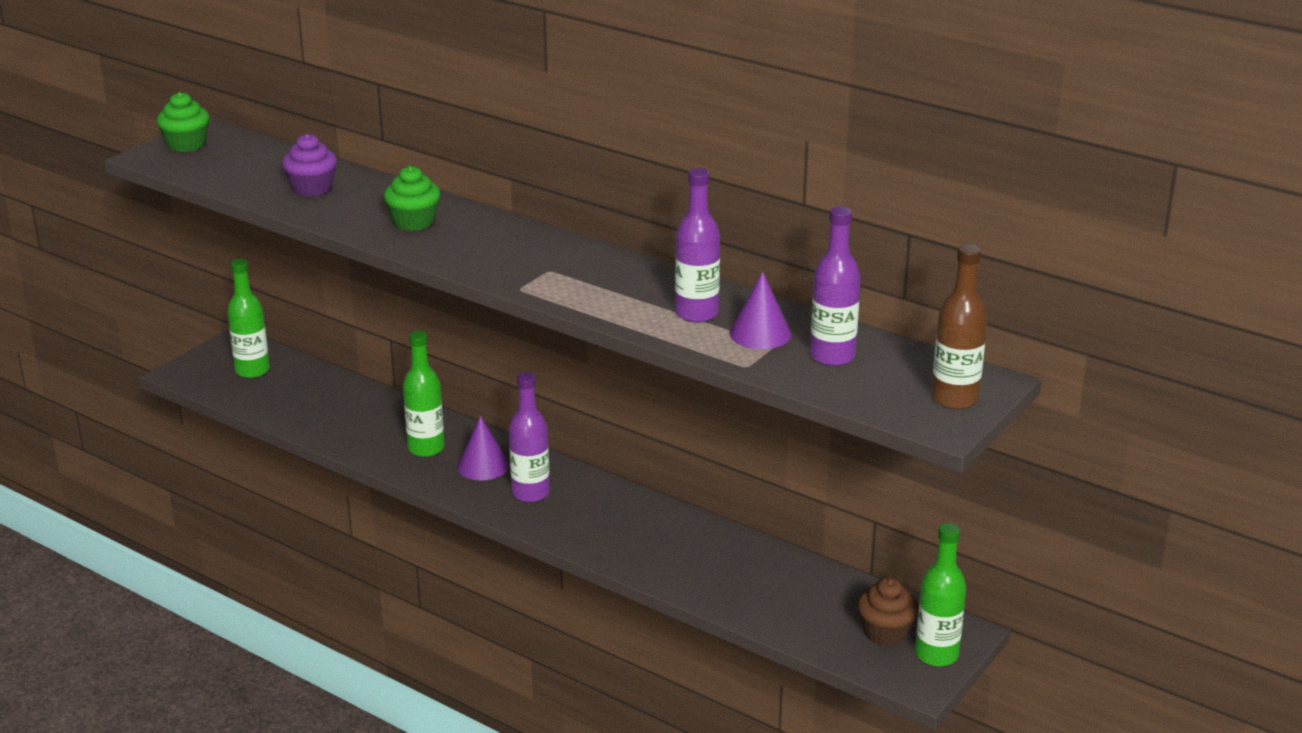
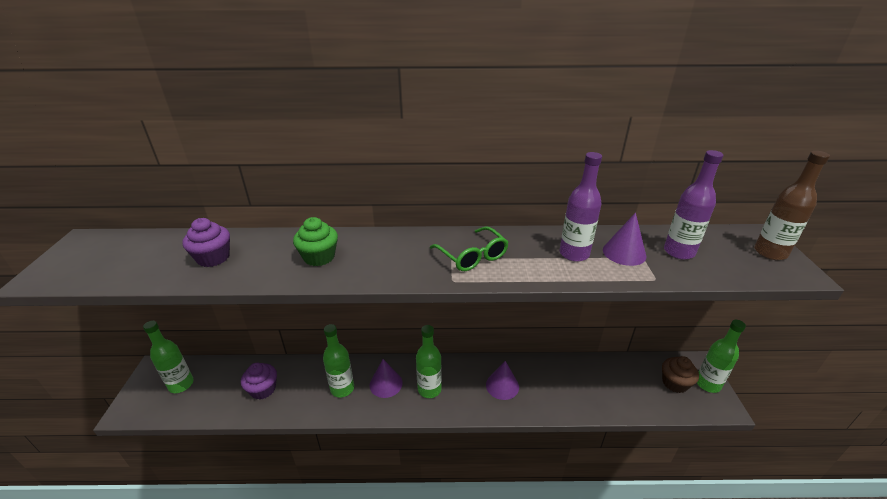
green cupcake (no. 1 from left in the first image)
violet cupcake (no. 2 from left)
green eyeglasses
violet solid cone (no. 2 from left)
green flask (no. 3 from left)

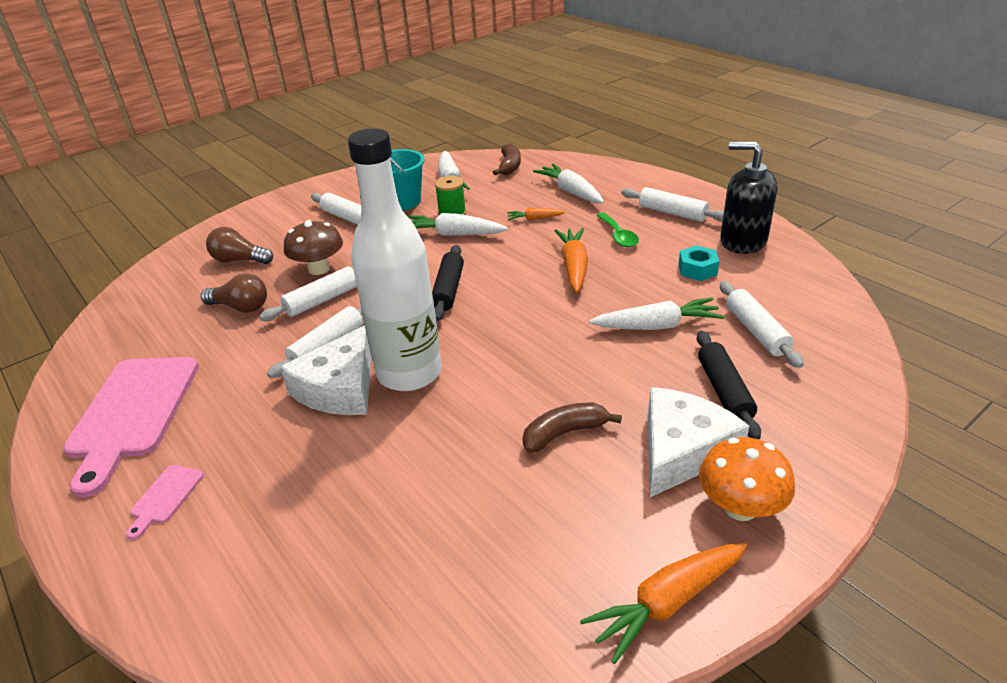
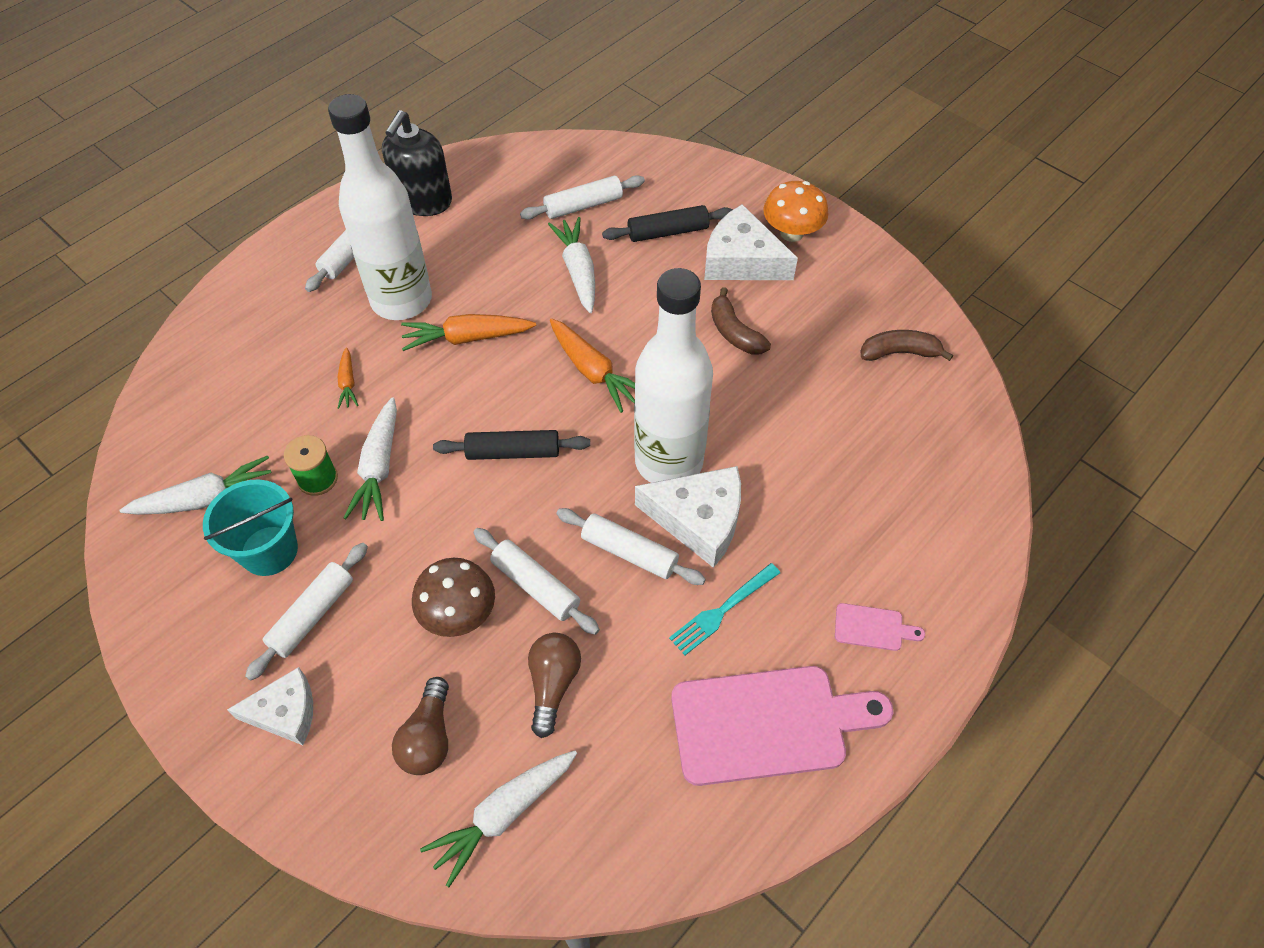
aqua nut
snow-white piece of cheese (no. 1 from left)
aqua table fork
brown toy banana (no. 2 from left)
snow-white toy carrot (no. 3 from left)
orange-coloured toy carrot (no. 3 from left)
snow-white flask (no. 1 from left)

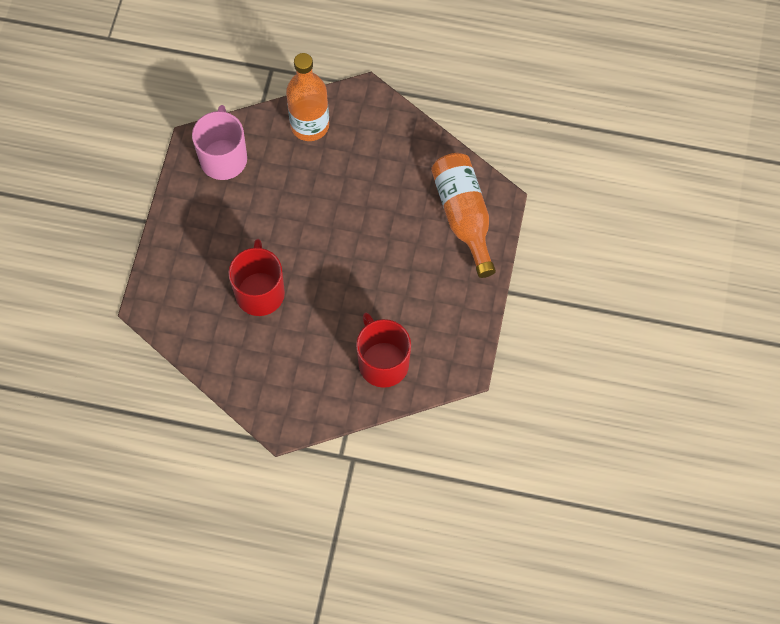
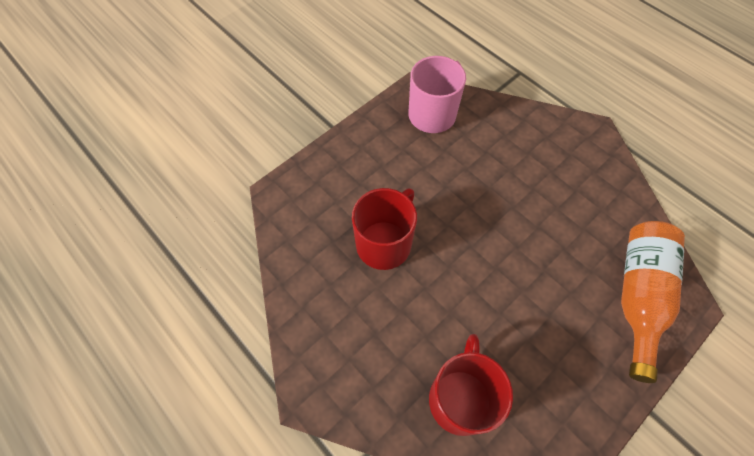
orange-coloured flask (no. 1 from left in the first image)

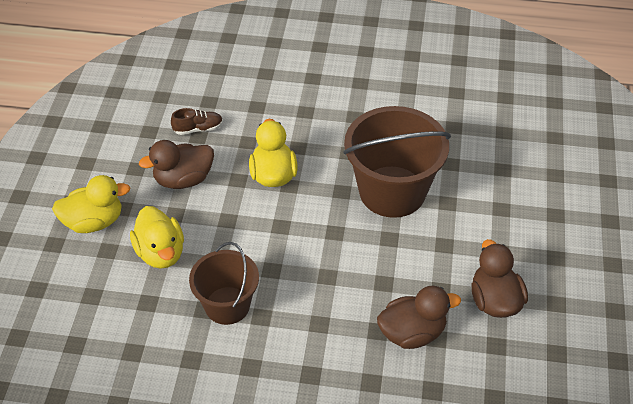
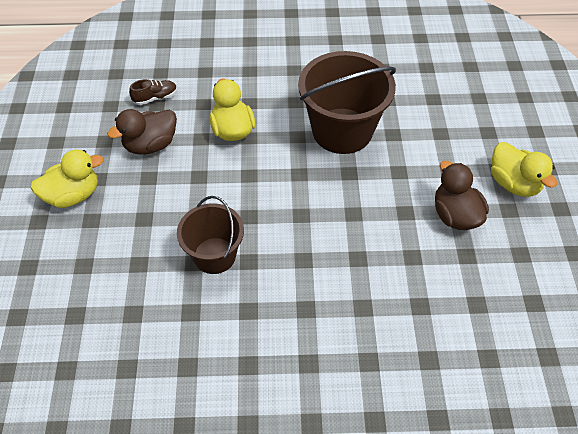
brown rubber duck (no. 2 from left in the first image)
golden rubber duck (no. 3 from left)

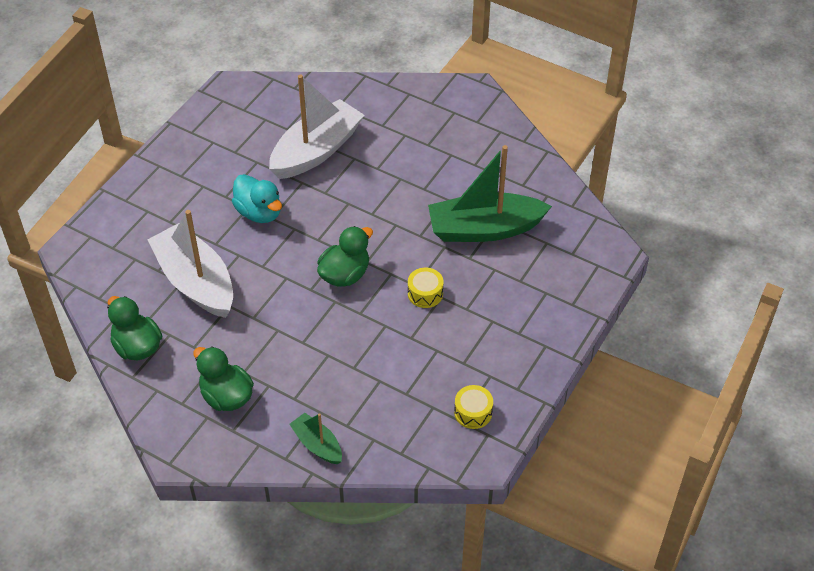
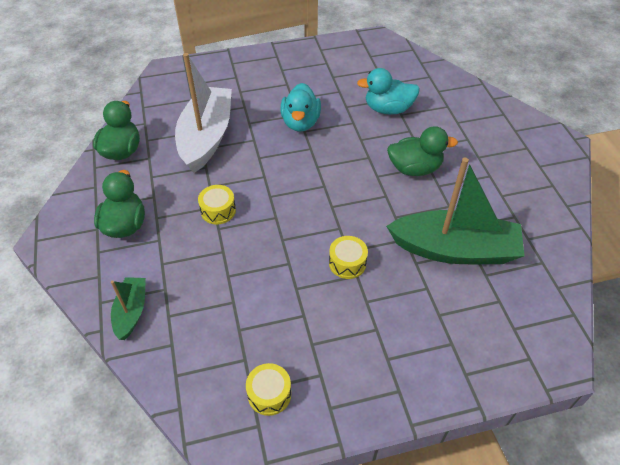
golden toy drum (no. 1 from left)
green rubber duck (no. 3 from left)
aqua rubber duck (no. 2 from left)
green boat (no. 2 from left)

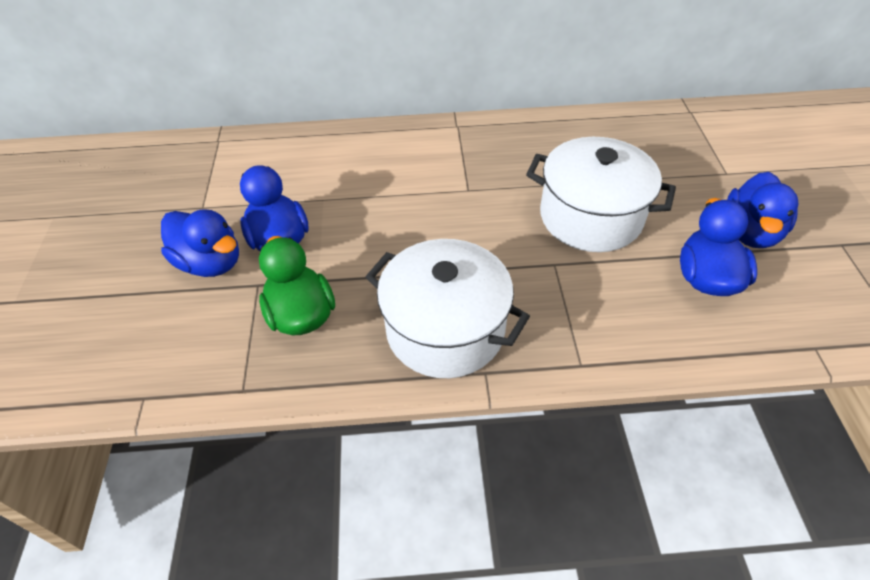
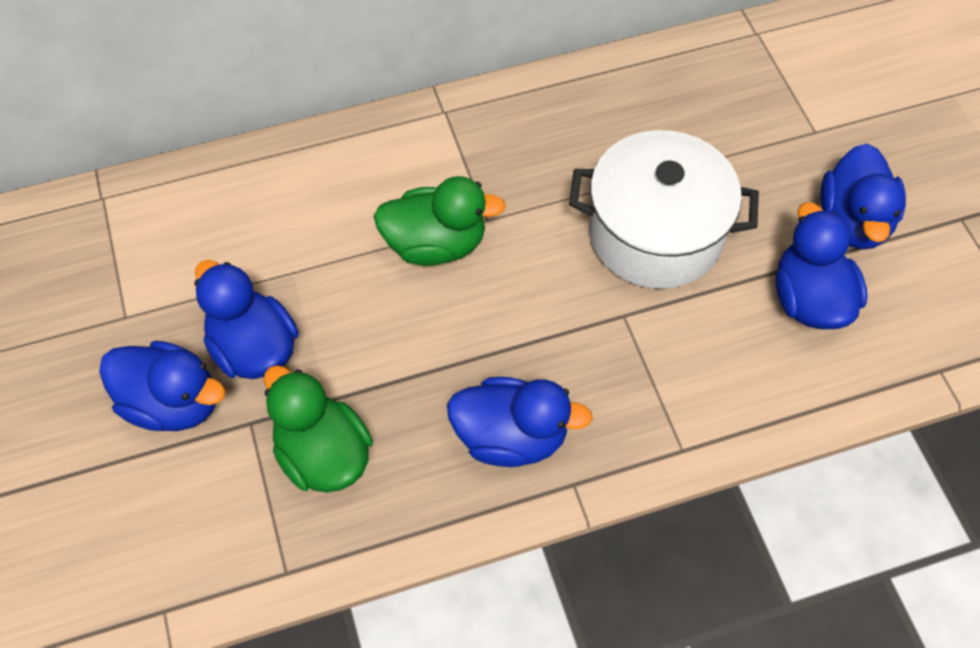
green rubber duck (no. 2 from left)
cobalt rubber duck (no. 3 from left)

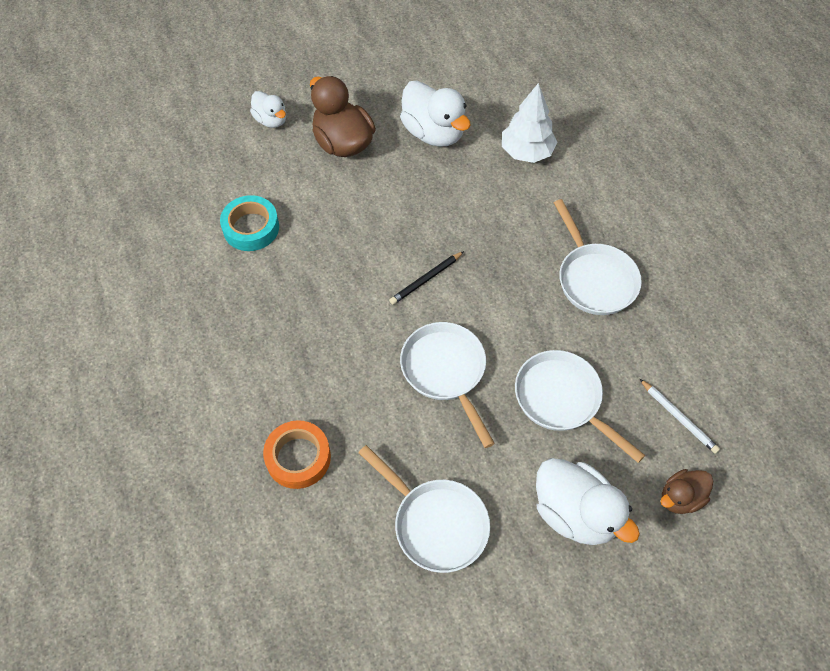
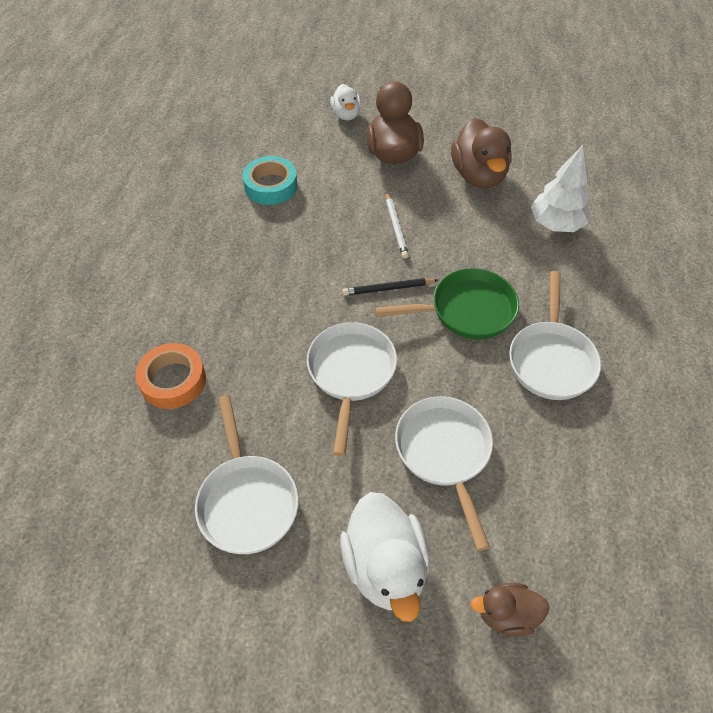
green frying pan
snow-white lead pencil
brown rubber duck (no. 2 from left)

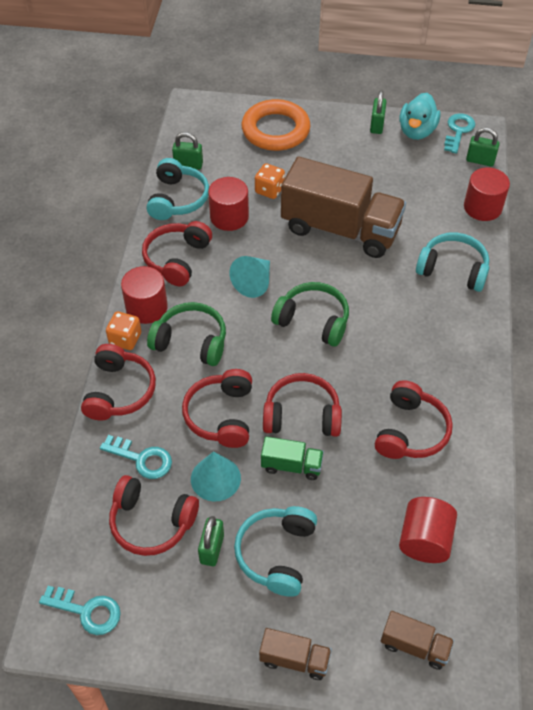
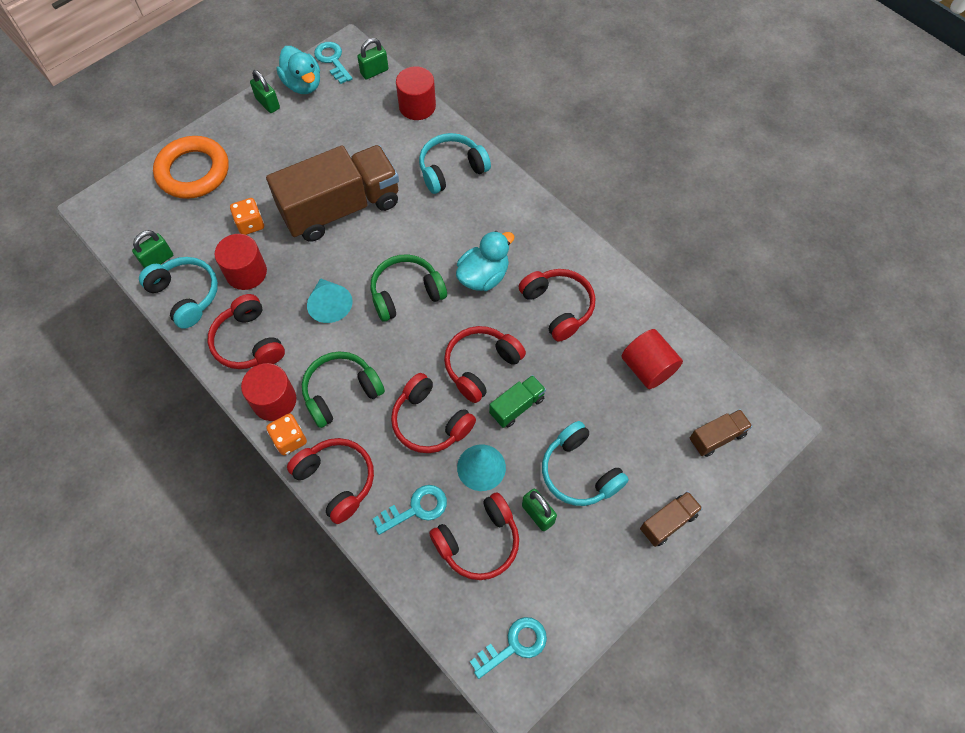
aqua rubber duck (no. 2 from left)

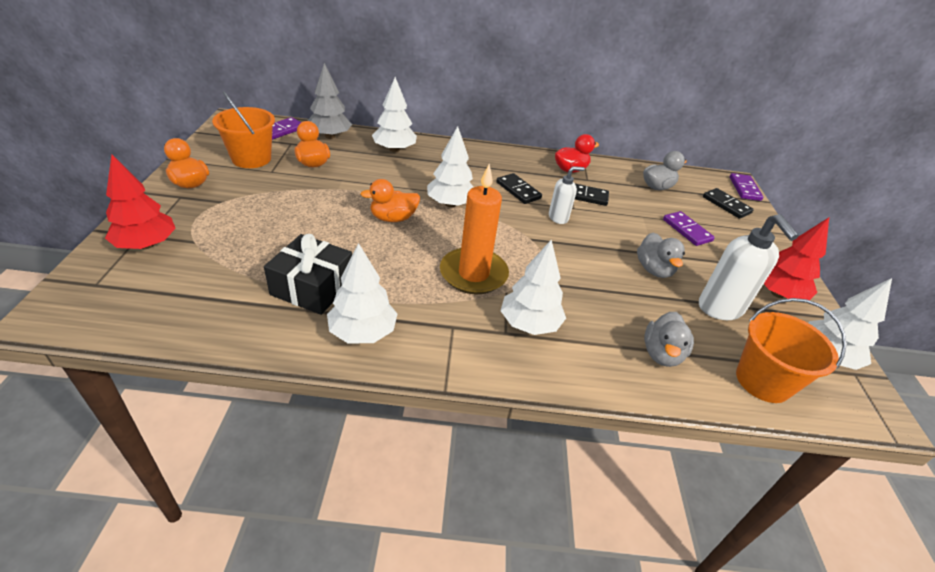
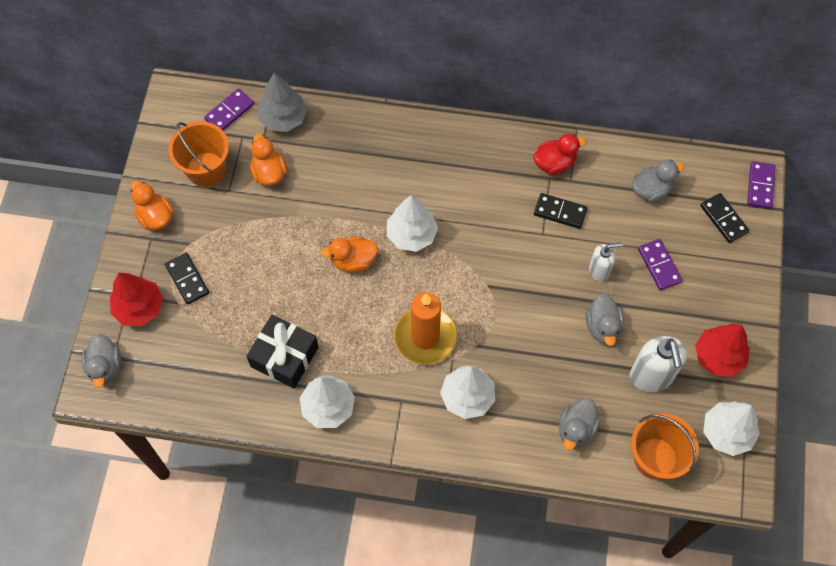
snow-white tree (no. 2 from left in the first image)
ash-grey rubber duck (no. 1 from left)
ebony domino piece (no. 1 from left)
snow-white pump bottle (no. 1 from left)

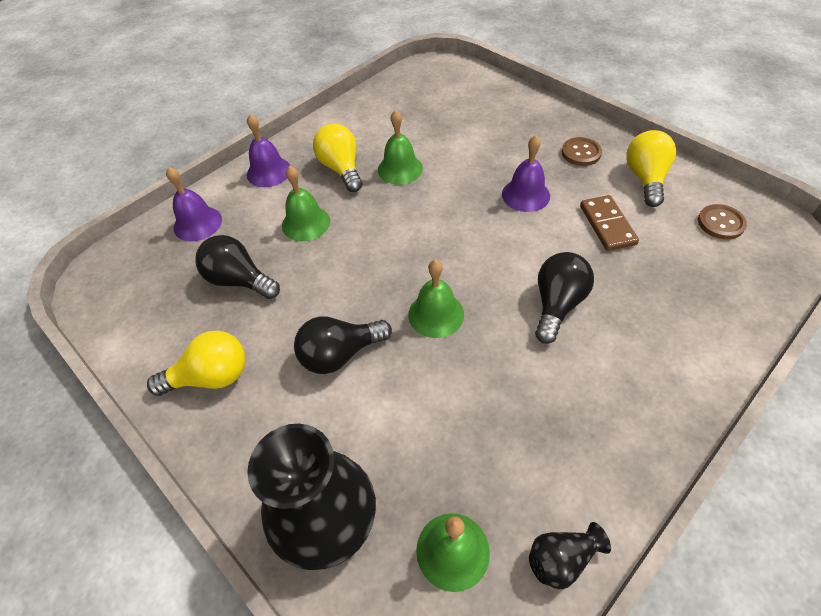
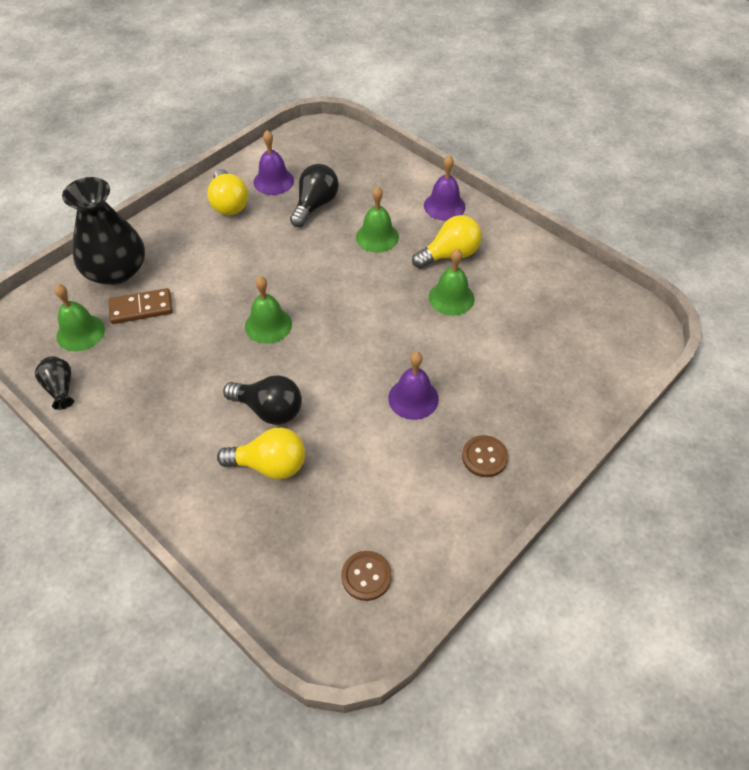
ebony bulb (no. 2 from left in the first image)
violet school bell (no. 1 from left)
brown domino piece
golden bulb (no. 2 from left)

